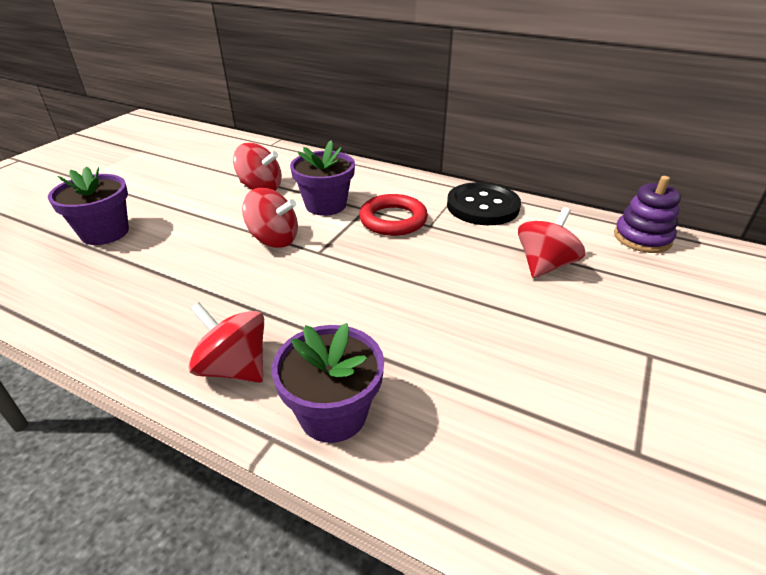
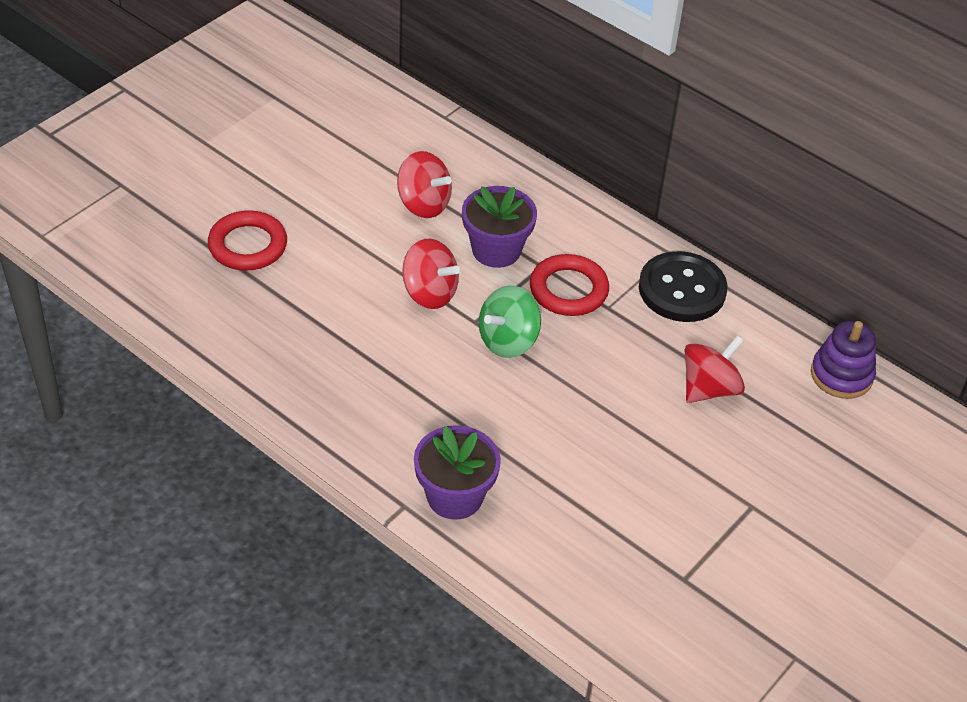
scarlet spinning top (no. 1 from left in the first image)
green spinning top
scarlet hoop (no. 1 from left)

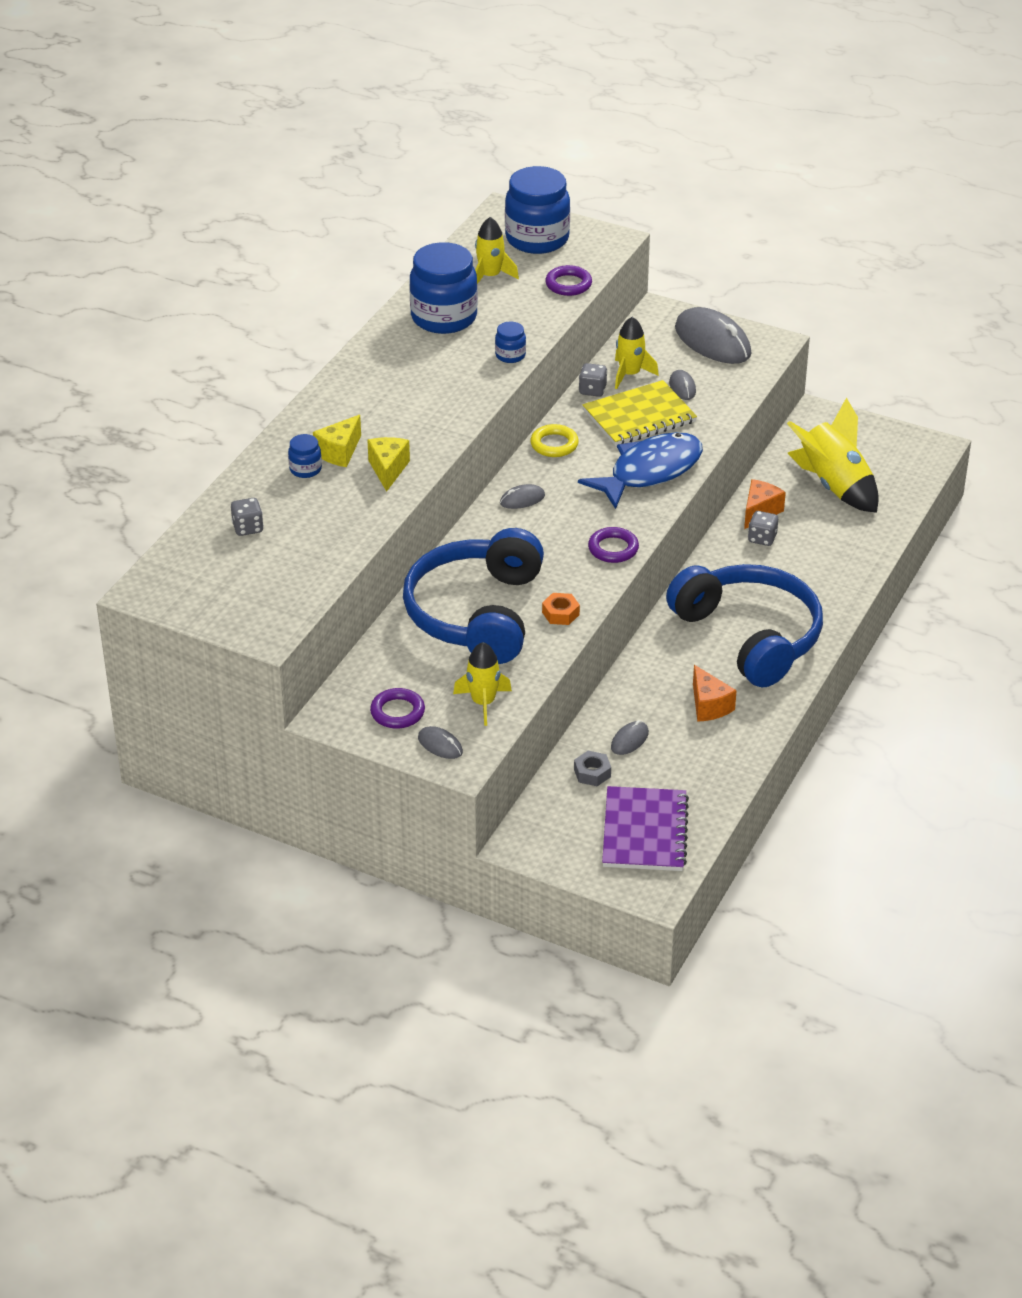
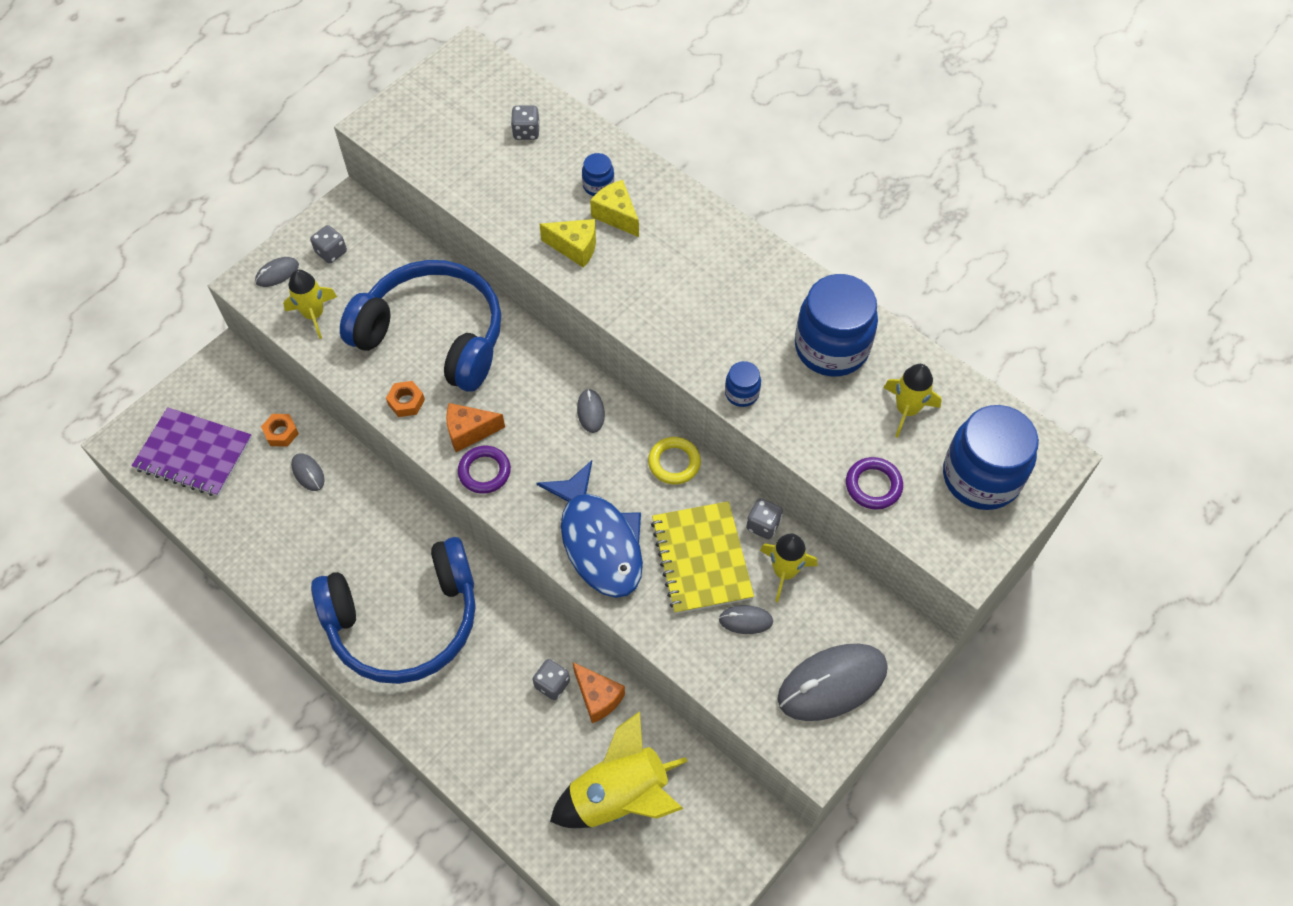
orange-coloured piece of cheese (no. 1 from left)
ash-grey game die (no. 1 from left)
orange-coloured nut (no. 1 from left)

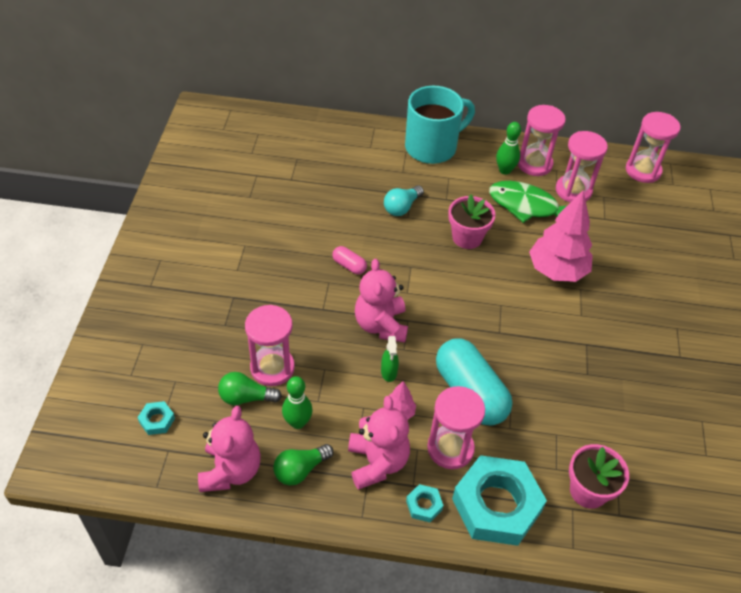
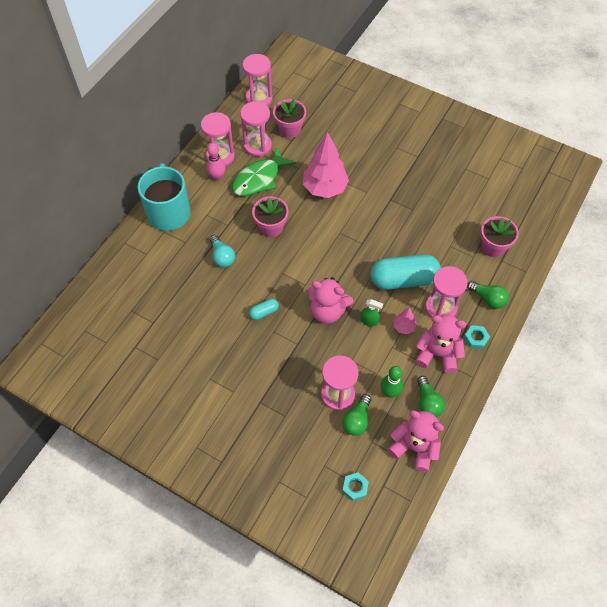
rosy plant pot (no. 2 from left)
green bulb (no. 3 from left)
aqua capsule (no. 1 from left)
rosy skittle

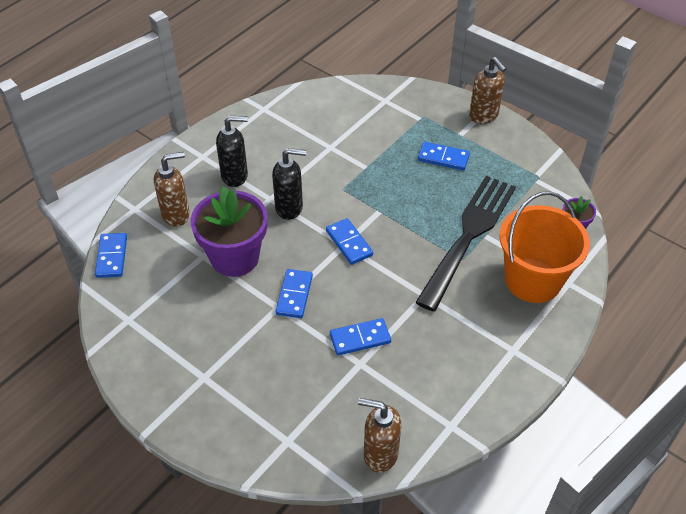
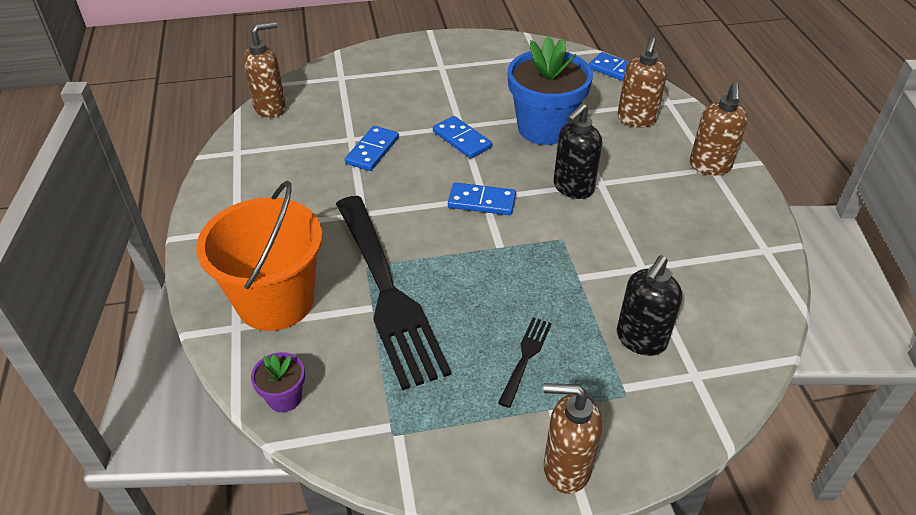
brown pump bottle (no. 4 from left)
ebony pump bottle (no. 2 from left)
ebony table fork (no. 2 from left)
cobalt plant pot

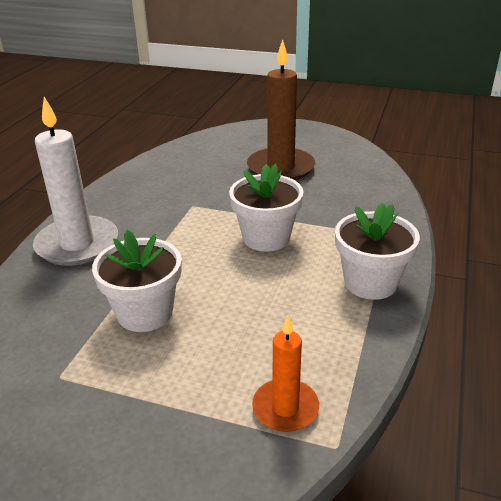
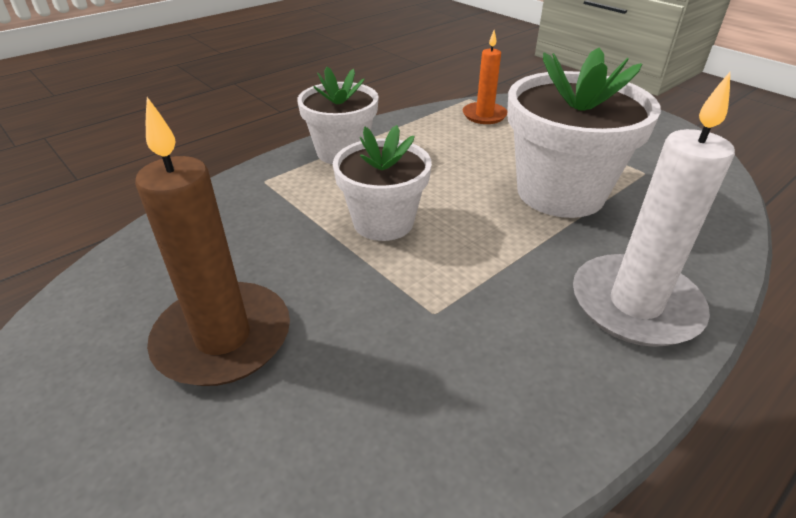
snow-white plant pot (no. 3 from left)

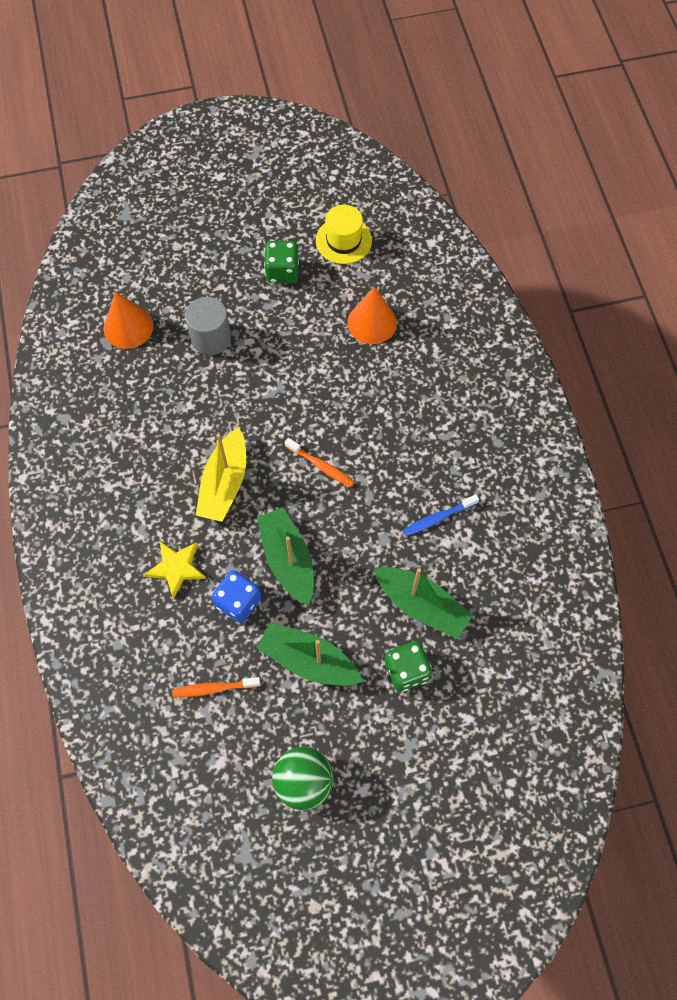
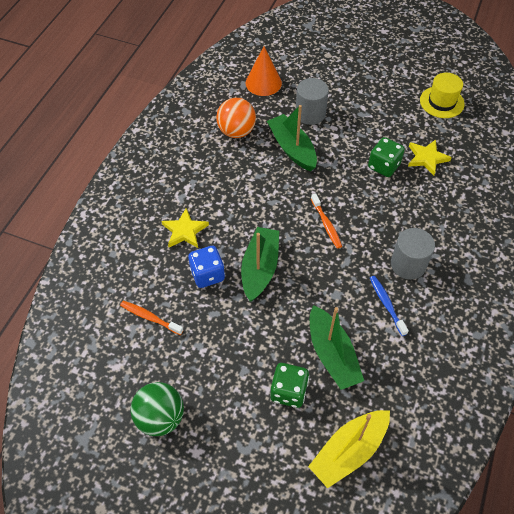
orange-coloured play ball
ash-grey solid cylinder (no. 2 from left)
golden boat
green boat (no. 2 from left)
green game die (no. 2 from left)
golden five-pointed star (no. 2 from left)
cobalt dental brush

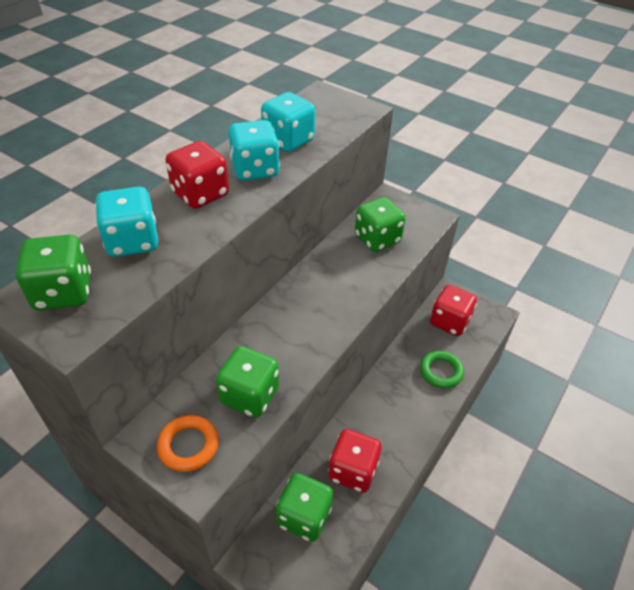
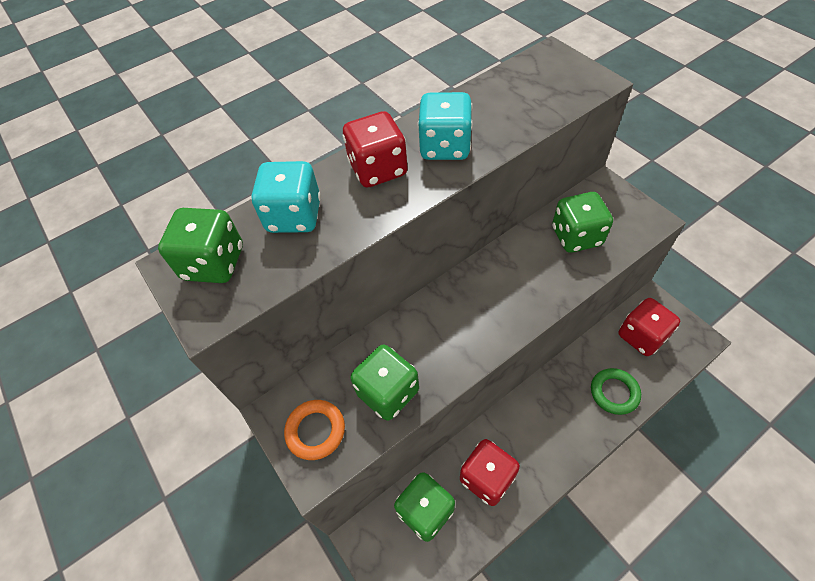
aqua game die (no. 3 from left in the first image)

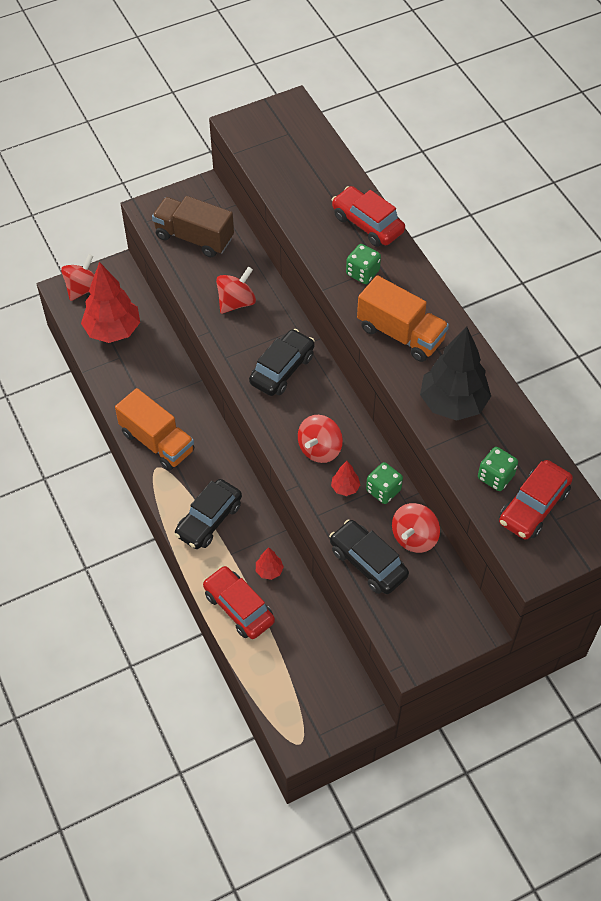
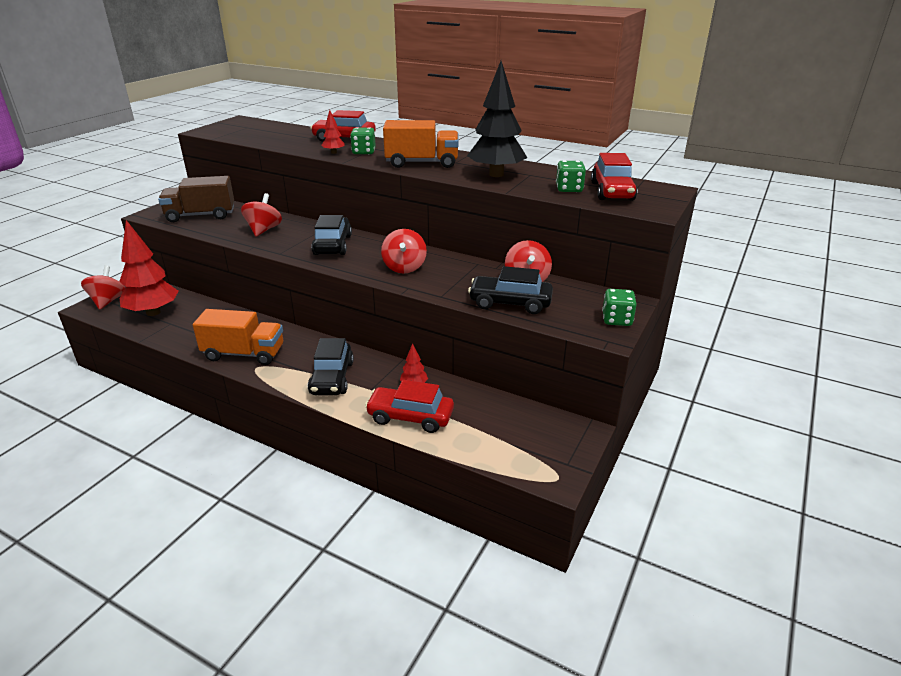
scarlet tree (no. 2 from left)
green game die (no. 3 from left)

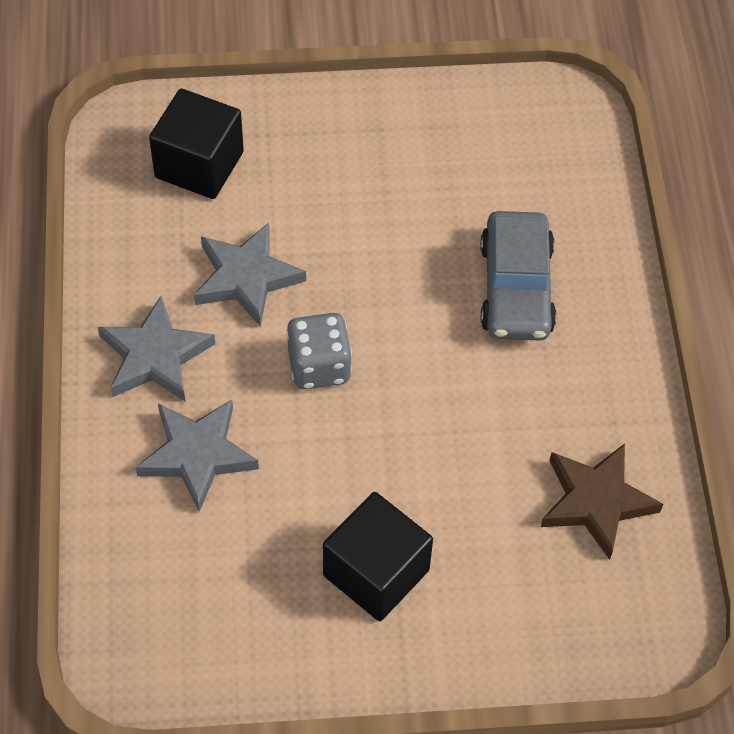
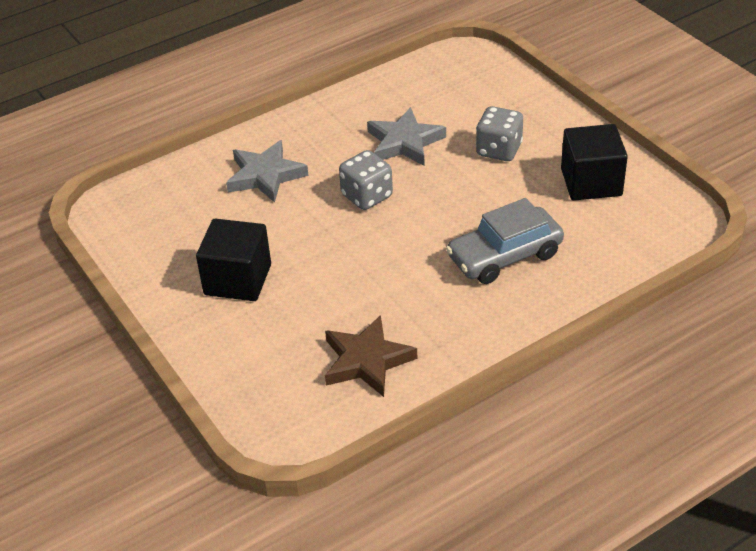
ash-grey five-pointed star (no. 1 from left in the first image)
ash-grey game die (no. 2 from left)
ebony solid cube (no. 2 from left)

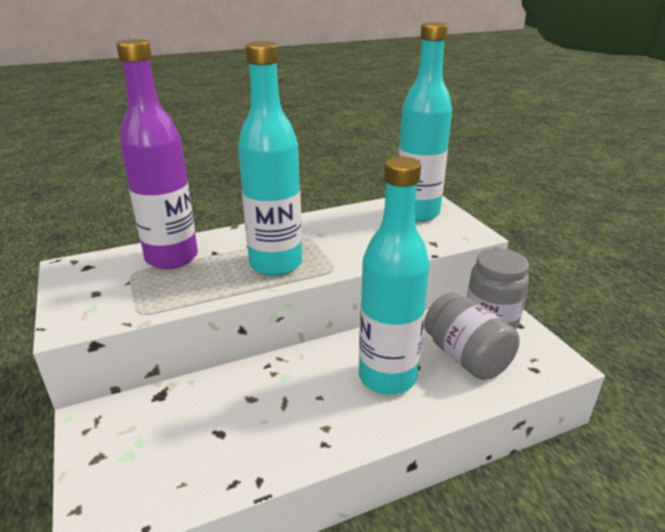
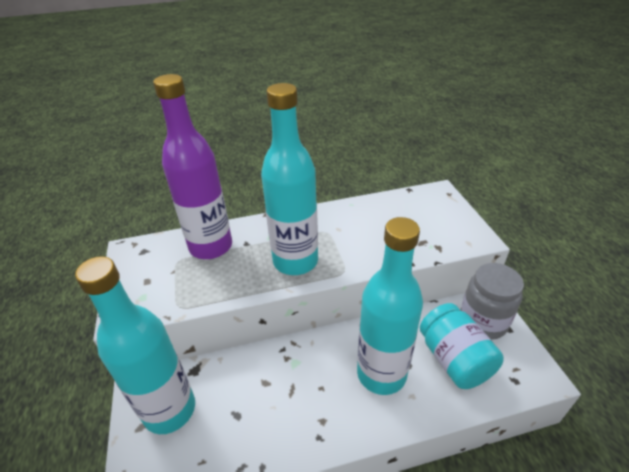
aqua flask (no. 1 from left)
aqua preserve jar

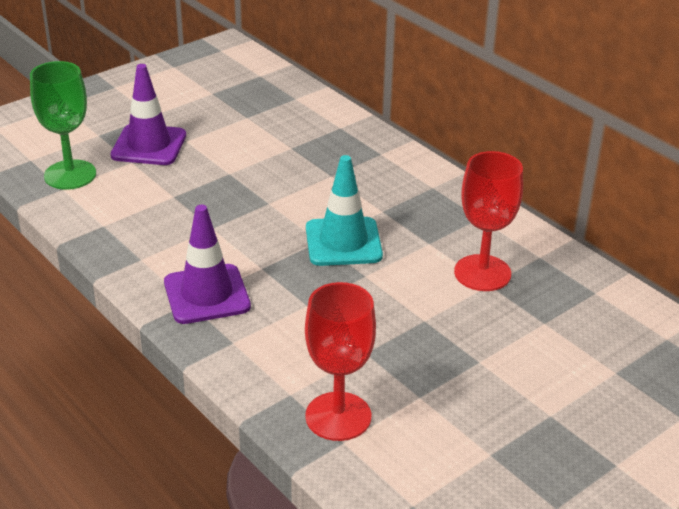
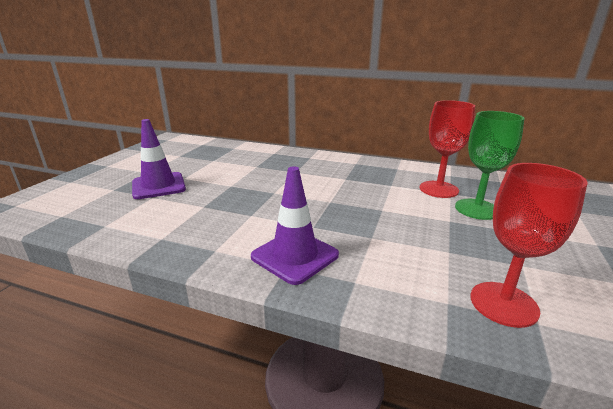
aqua road cone
green wine glass

